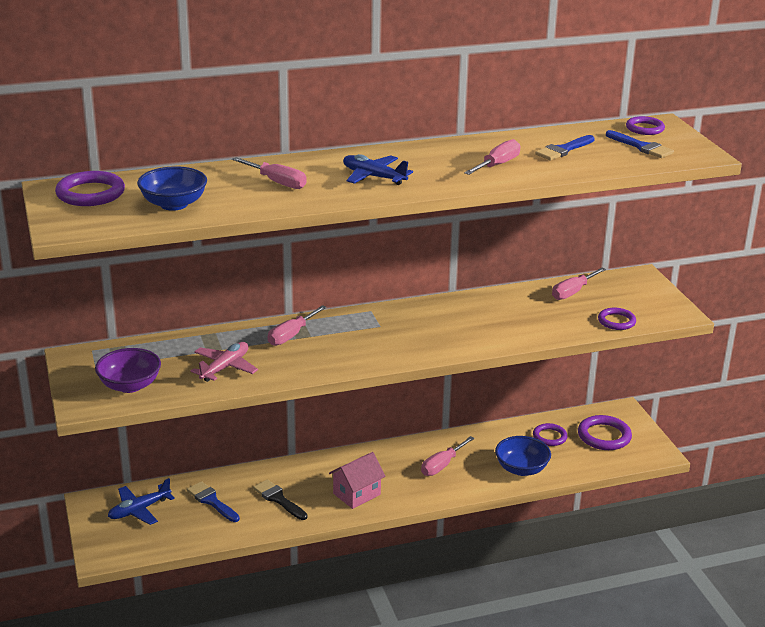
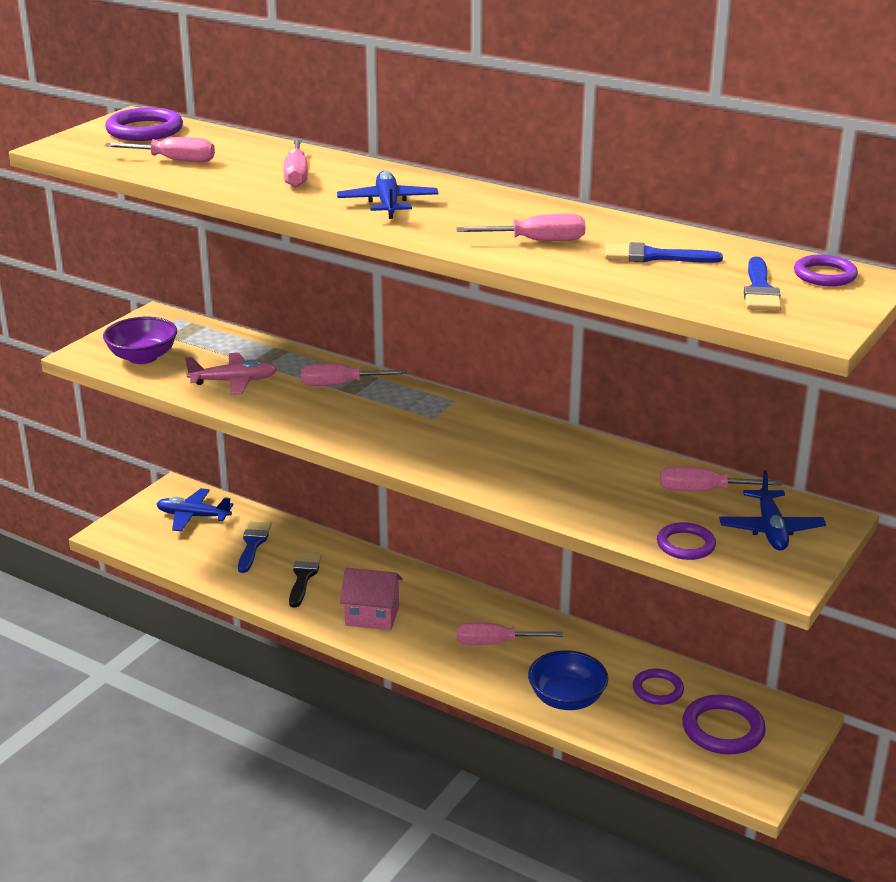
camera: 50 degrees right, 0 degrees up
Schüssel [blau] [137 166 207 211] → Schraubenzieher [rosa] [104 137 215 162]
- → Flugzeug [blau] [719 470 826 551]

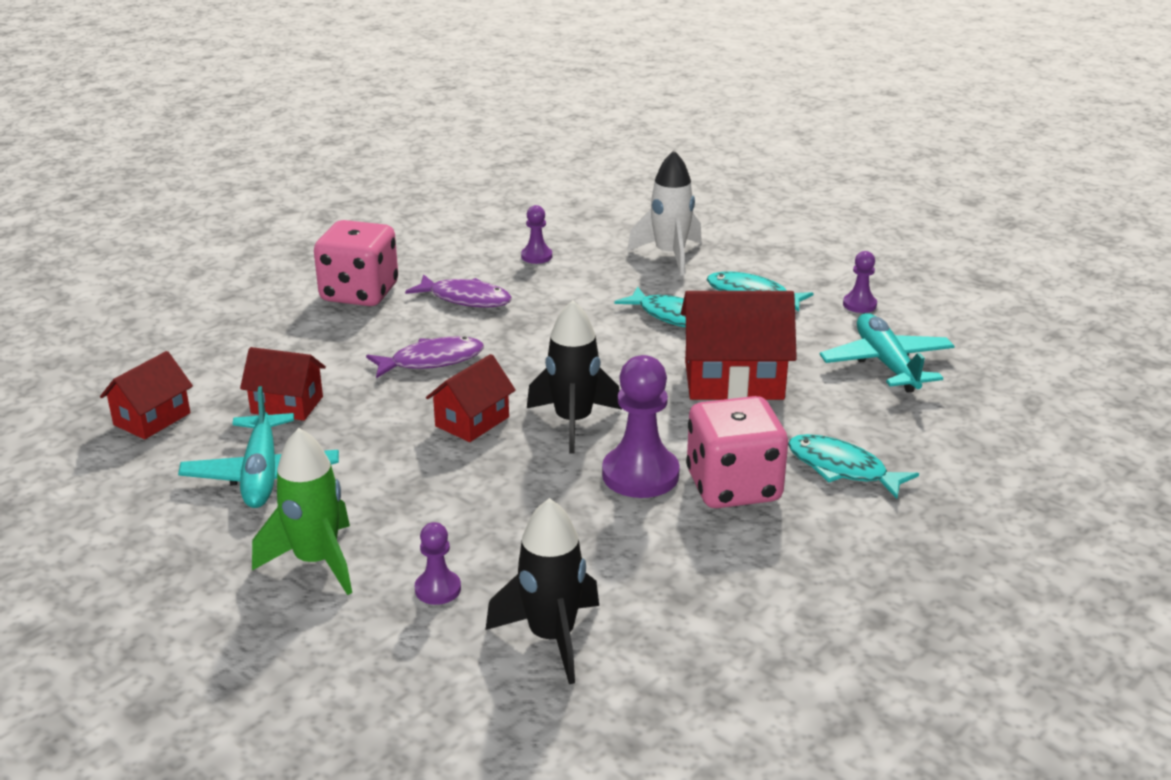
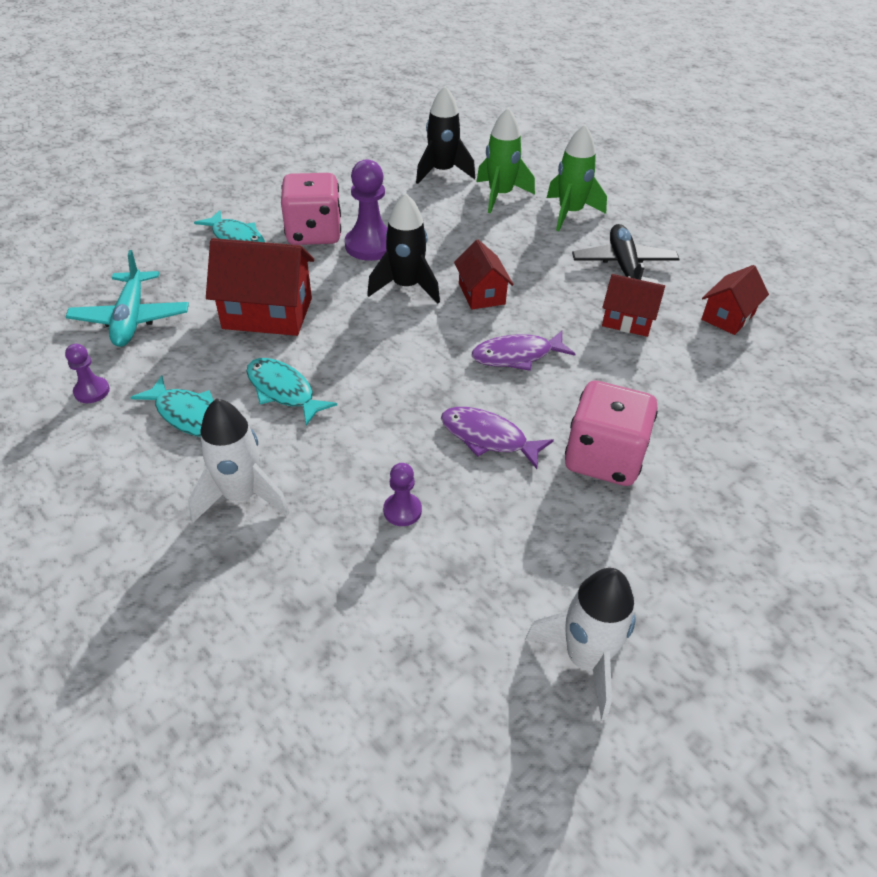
camera: 175 degrees left, 15 degrees up
Flugzeug [türkis] [178 386 339 508] → Flugzeug [schwarz] [572 224 680 284]
Bauer [lila] [415 522 461 605] → Rakete [grün] [476 108 535 213]
Haus [rot] [426 354 516 442] → Haus [rot] [454 240 514 309], 60 degrees counterclockwise
- → Rakete [weiß] [525 568 636 721]

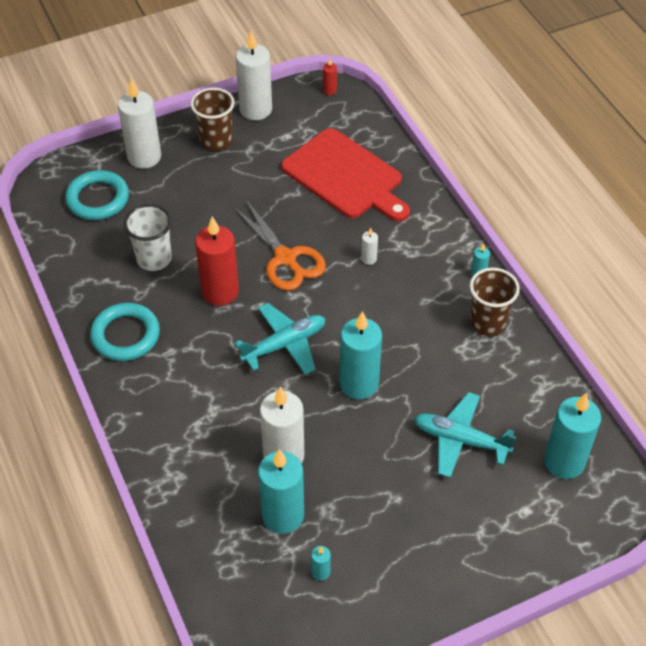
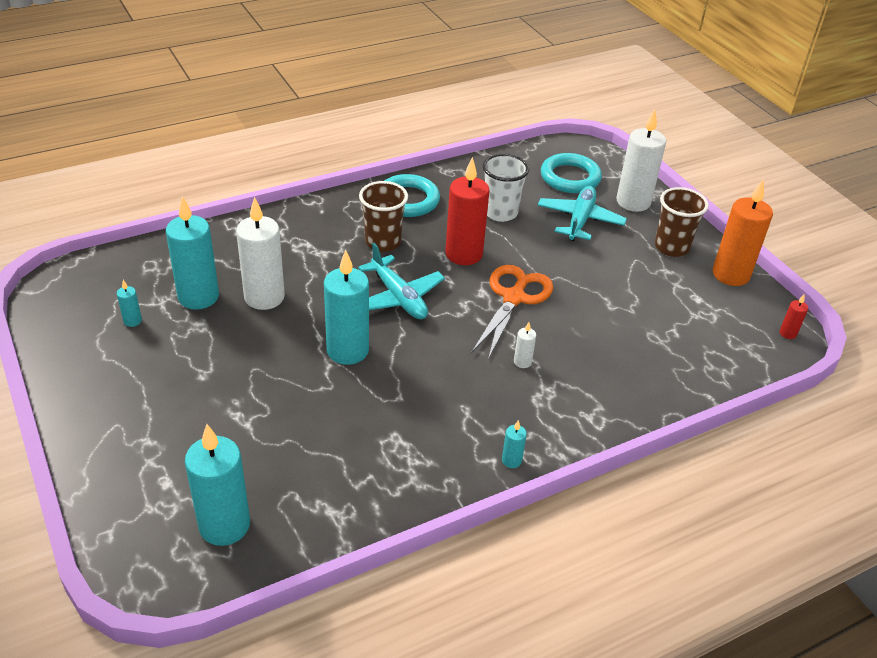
camera: 85 degrees right, 10 degrees down
Schere [orange] [233 199 326 291] → Schere [orange] [472 265 553 359], 150 degrees clockwise
Kerze [weiß] [236 31 272 120] → Kerze [orange] [713 180 773 286]
Schneidebrett [rot] [281 128 410 222] → -
Flugzeug [türkis] [414 392 516 478] → Flugzeug [türkis] [538 186 627 241], moved
Becher [braun] [470 268 520 336] → Becher [braun] [359 181 408 252], moved

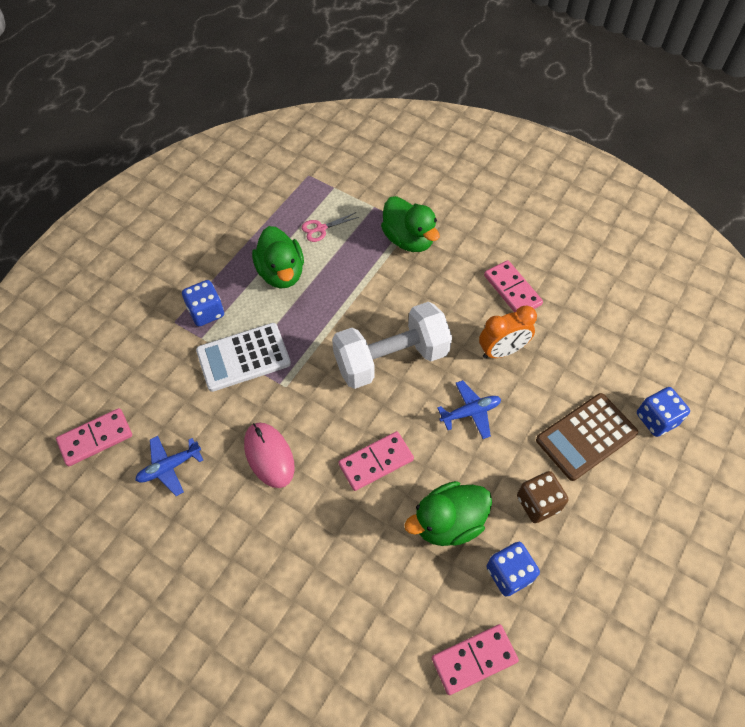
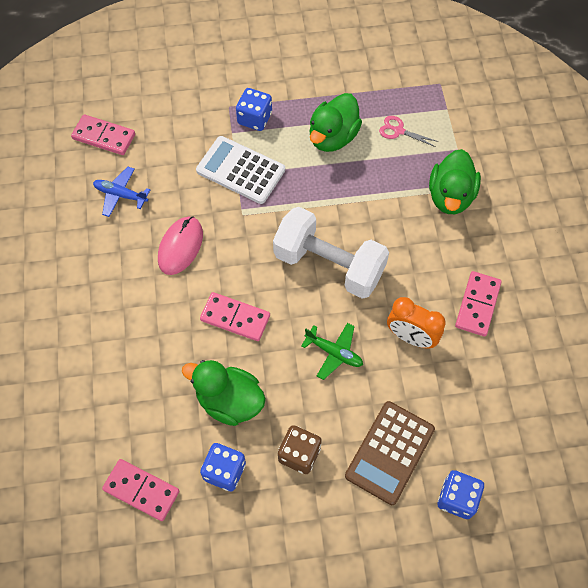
camera: 50 degrees right, 5 degrees up
Flugzeug [blau] [437 380 501 439] → Flugzeug [grün] [301 323 363 380]
Taschenrechner [braun] [536 393 638 481] → Taschenrechner [braun] [345 401 435 505], 75 degrees counterclockwise

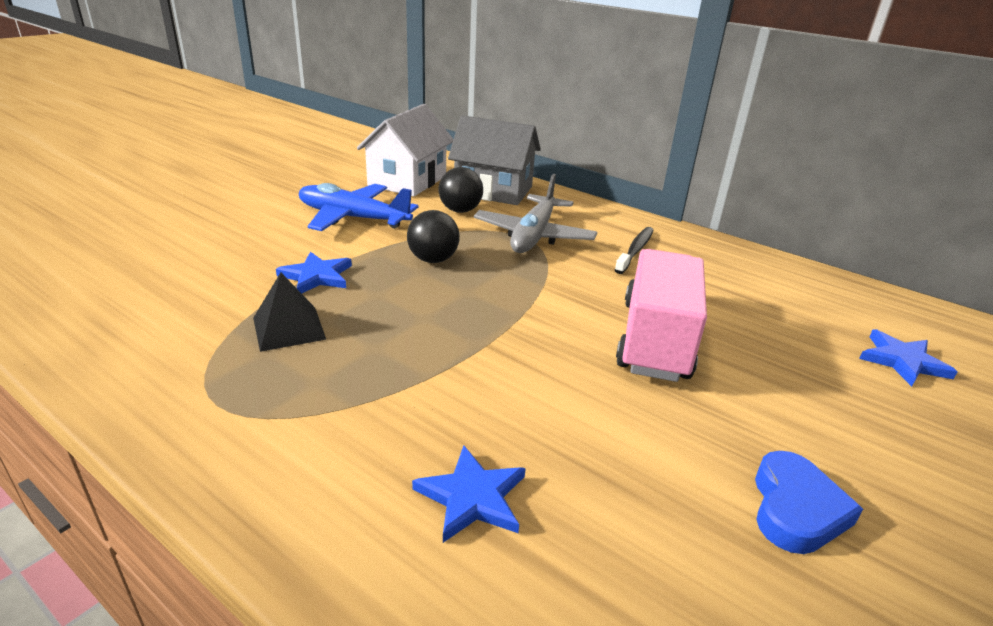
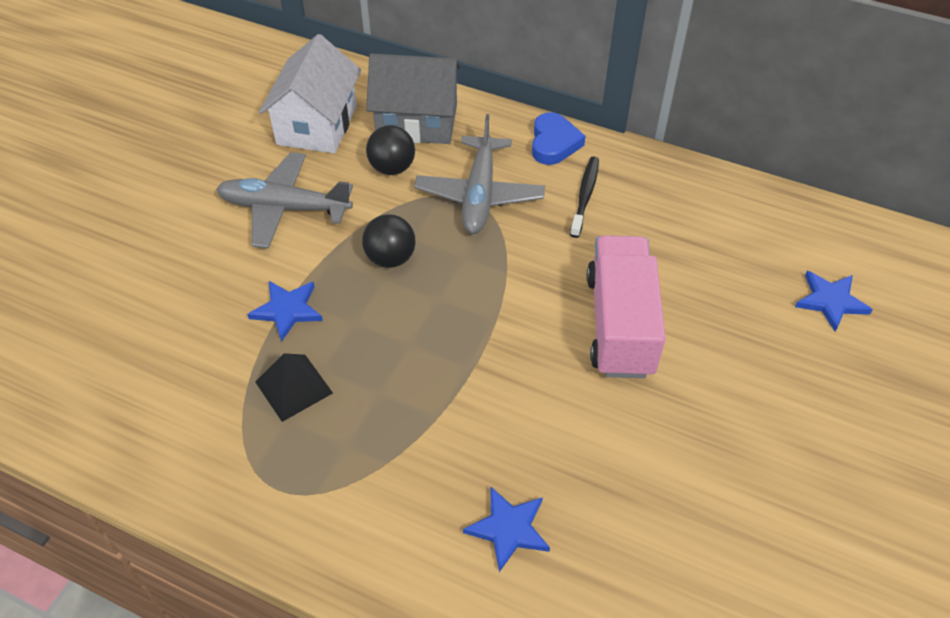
camera: 10 degrees left, 20 degrees up
Flugzeug [blau] [299 183 418 231] → Flugzeug [grau] [216 152 353 249]
Herz [blau] [755 451 863 554] → Herz [blau] [532 112 585 165], moved

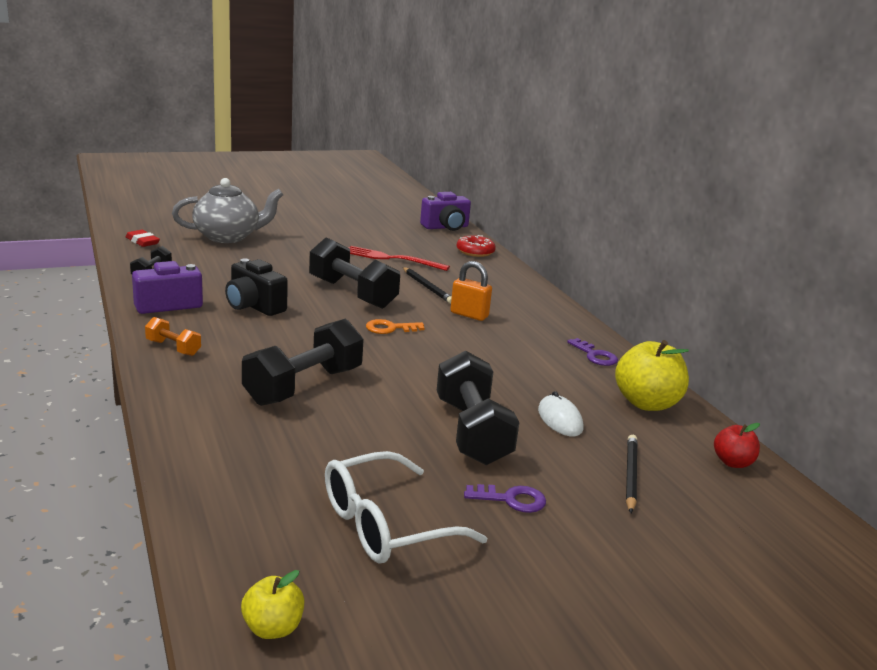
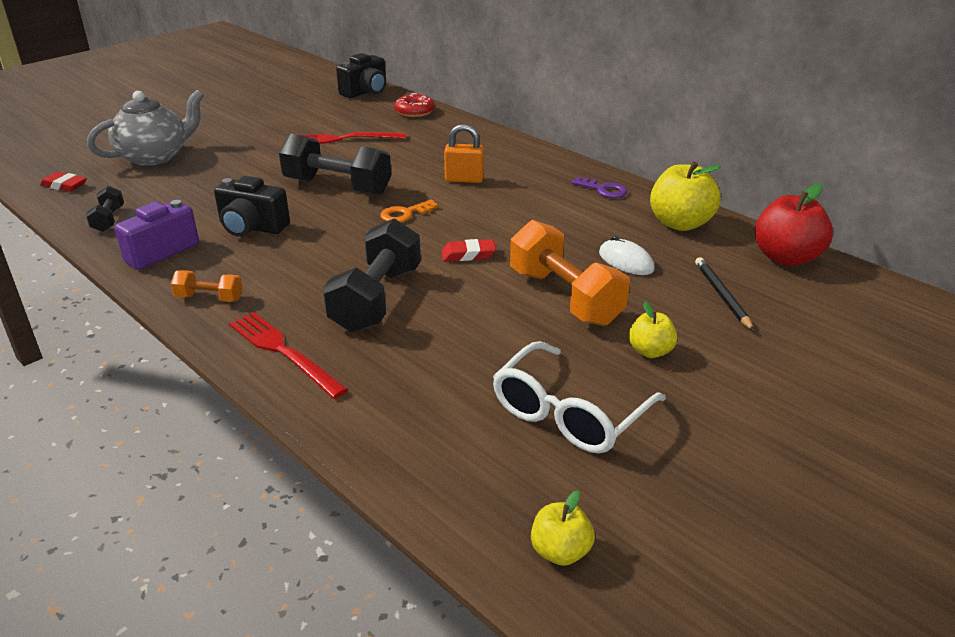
camera: 20 degrees left, 10 degrees up
Bleistift [schwarz] [403 267 452 304] → -
Kamera [lila] [420 192 471 231] → Kamera [schwarz] [336 53 386 98]
Hantel [schwarz] [437 351 519 465] → Hantel [orange] [510 220 630 326]
Schlüssel [lila] [464 484 546 513] → Apfel [gelb] [629 302 678 358]
Apfel [rot] [714 423 760 468] → Apfel [rot] [754 183 833 266], x1.80
- → Gabel [rot] [229 312 348 399]
- → Radiergummi [rot] [442 239 496 261]

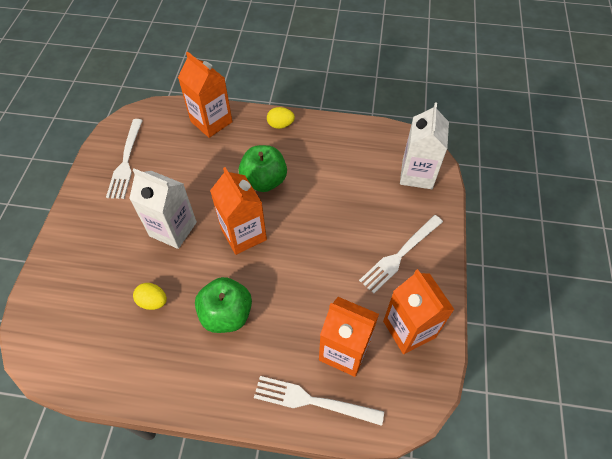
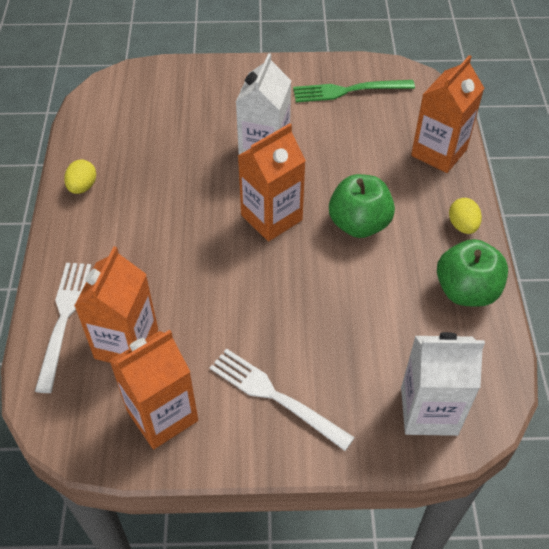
camera: 80 degrees right, 5 degrees down
Gabel [weiß] [106 119 143 199] → Gabel [grün] [293 80 415 102]
Ei [gelb] [133 283 167 310] → Ei [gelb] [64 159 96 194], moved
Apfel [grün] [195 277 252 333] → Apfel [grün] [437 239 508 307], moved

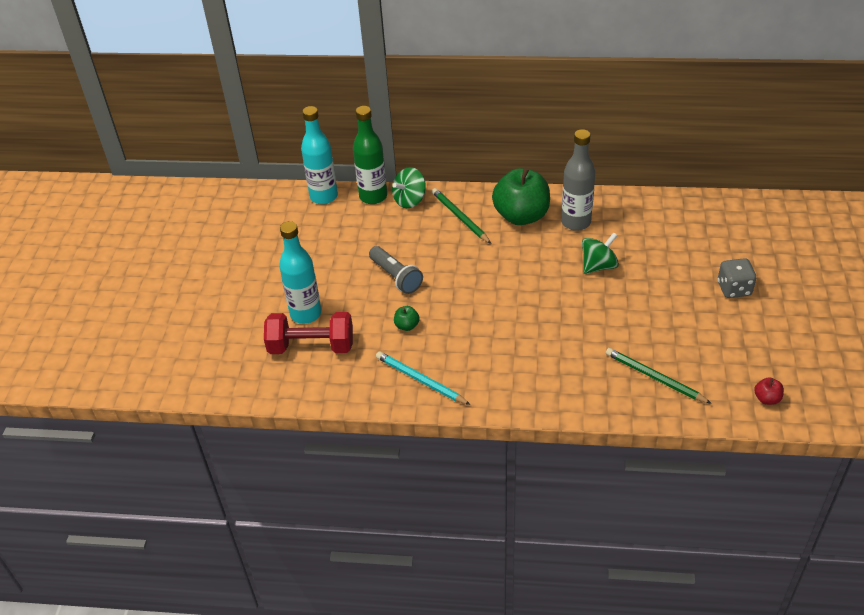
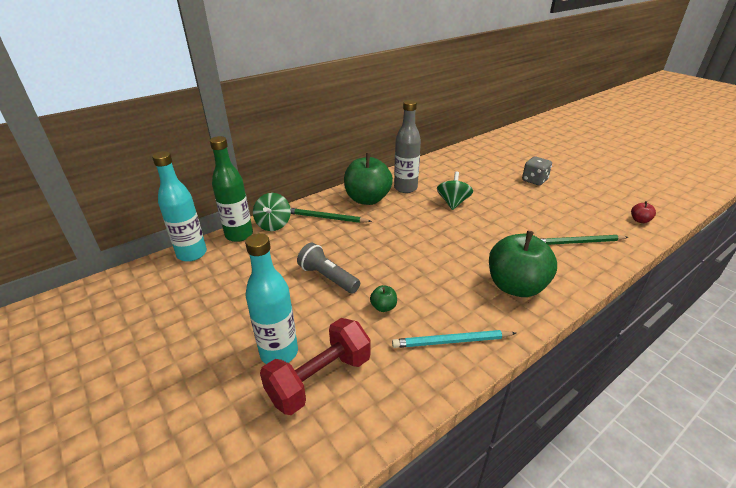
camera: 45 degrees left, 10 degrees down
Taschenlampe [grau] [369 246 423 294] → Taschenlampe [grau] [297 243 360 293], 150 degrees counterclockwise
- → Apfel [grün] [489 231 557 297]

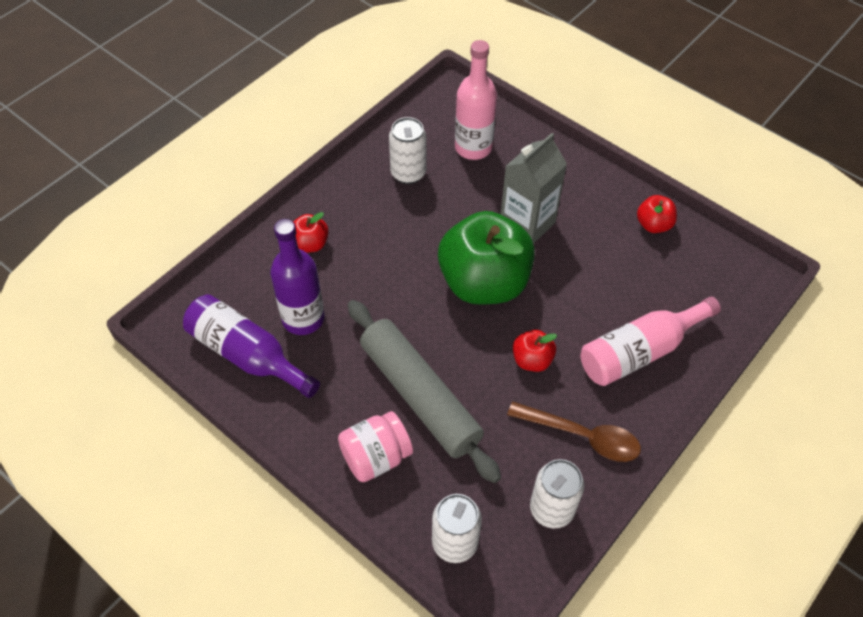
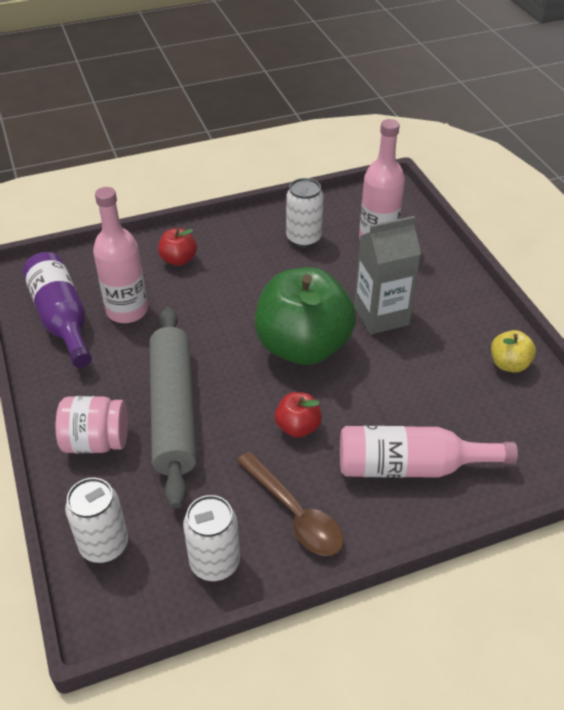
camera: 30 degrees right, 10 degrees down
Flasche [lila] [270 219 324 335] → Flasche [rosa] [93 187 148 323]
Apfel [rot] [637 195 677 233] → Apfel [gelb] [491 330 536 373]

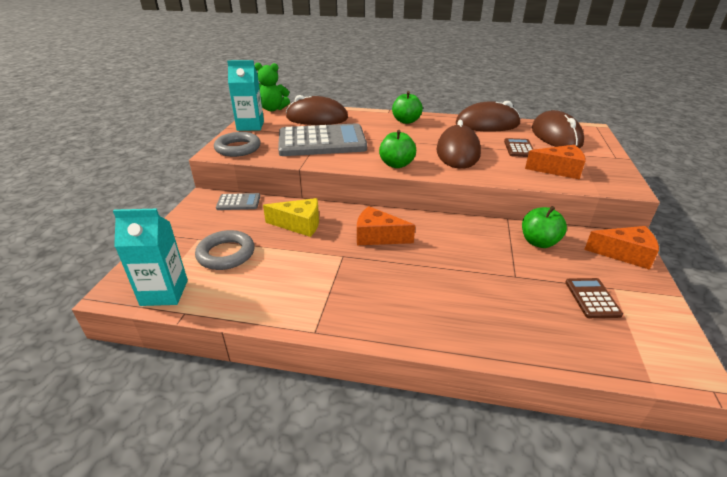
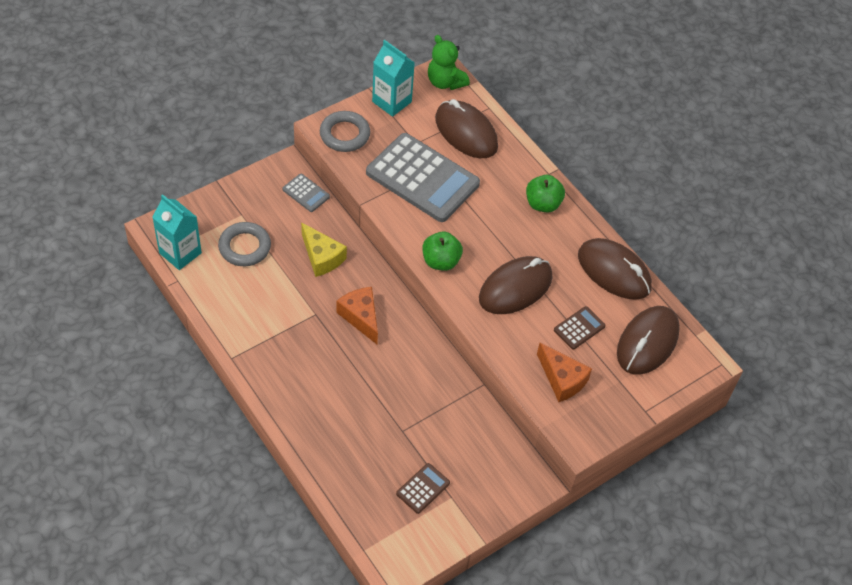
camera: 40 degrees right, 20 degrees up
Apfel [grün] [522 206 567 248] → -
Käse [orange] [584 226 659 270] → -

